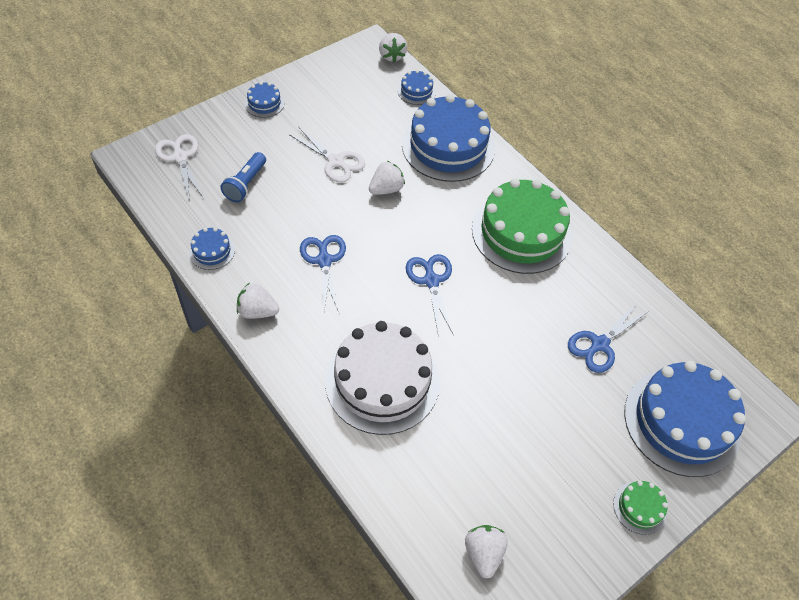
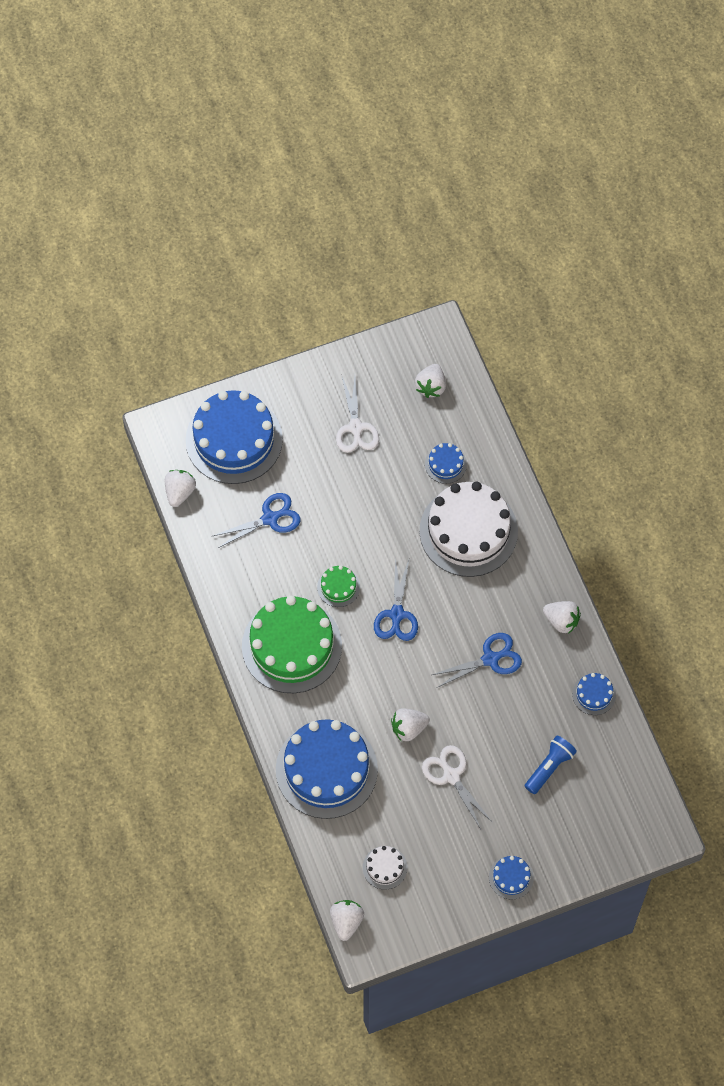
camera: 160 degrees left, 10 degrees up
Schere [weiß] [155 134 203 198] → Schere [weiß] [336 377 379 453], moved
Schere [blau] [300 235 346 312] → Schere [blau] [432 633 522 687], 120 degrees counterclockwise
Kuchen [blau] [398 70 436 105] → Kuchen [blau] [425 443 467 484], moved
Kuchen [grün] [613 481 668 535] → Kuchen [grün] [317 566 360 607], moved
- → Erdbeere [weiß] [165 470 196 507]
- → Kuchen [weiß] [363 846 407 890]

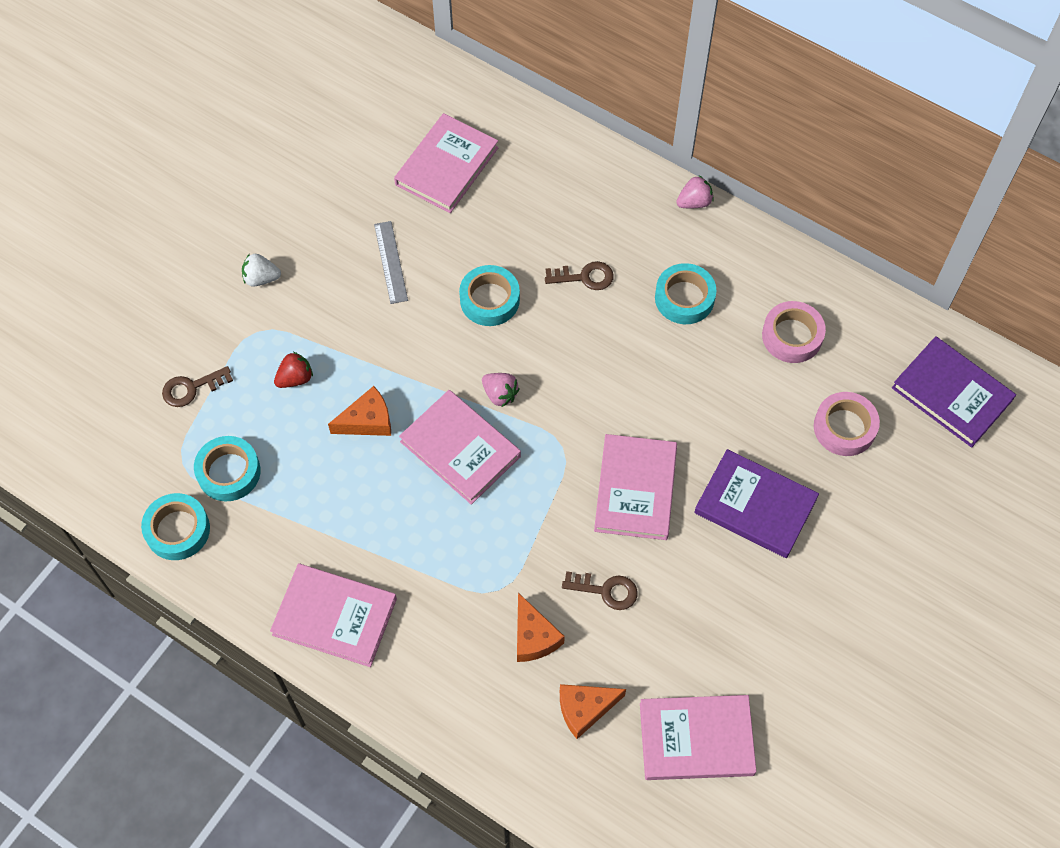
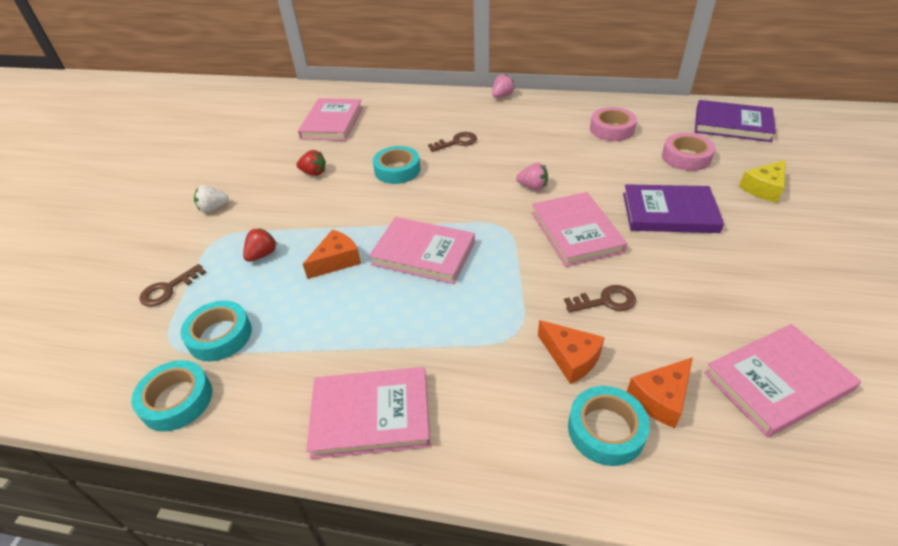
camera: 20 degrees left, 20 degrees down
Lineal [grau] [374 221 408 304] → Erdbeere [rot] [296 150 326 176]
Erdbeere [rosa] [482 373 520 407] → Erdbeere [rosa] [516 163 548 190], moved
Klebeband [türkis] [655 263 717 324] → Klebeband [türkis] [568 386 650 466], moved
- → Käse [gelb] [739 160 786 203]

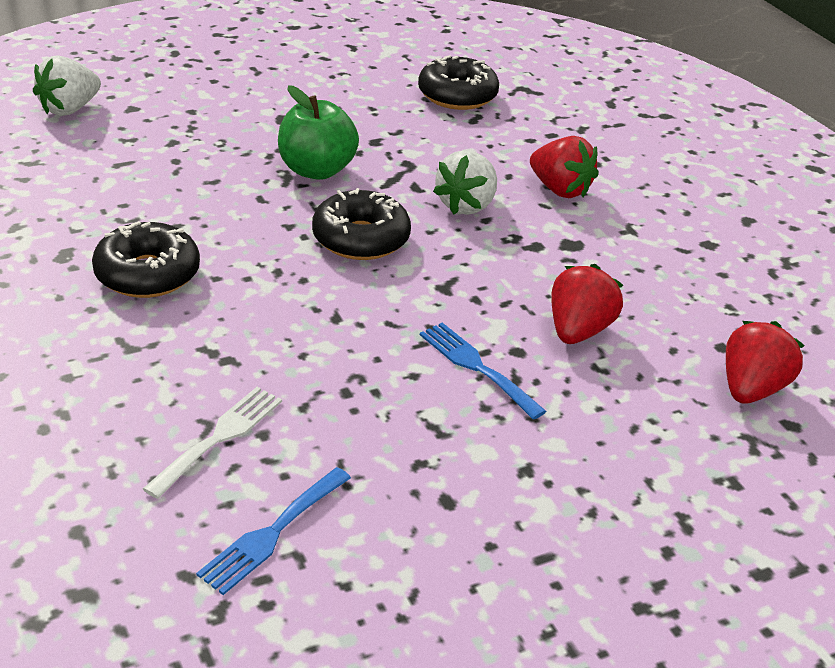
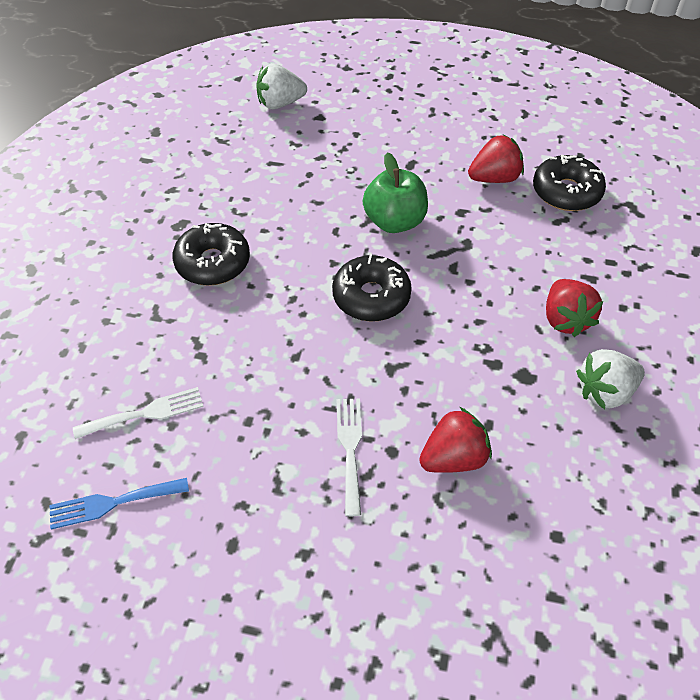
camera: 40 degrees right, 15 degrees up
Gabel [blau] [420 323 546 420] → Gabel [weiß] [337 398 362 516]
Erdbeere [weiß] [433 150 497 215] → Erdbeere [weiß] [576 349 645 409], moved
Erdbeere [rot] [726 321 805 404] → Erdbeere [rot] [468 135 524 183], moved

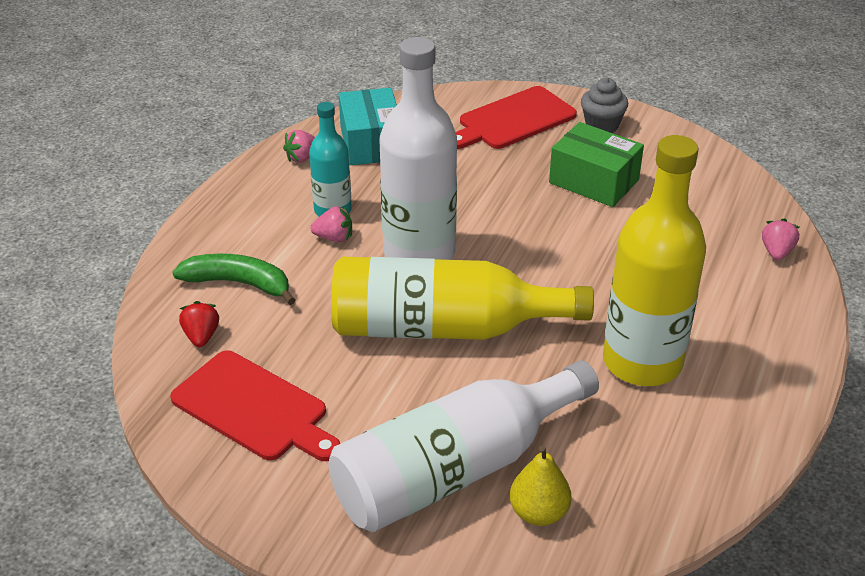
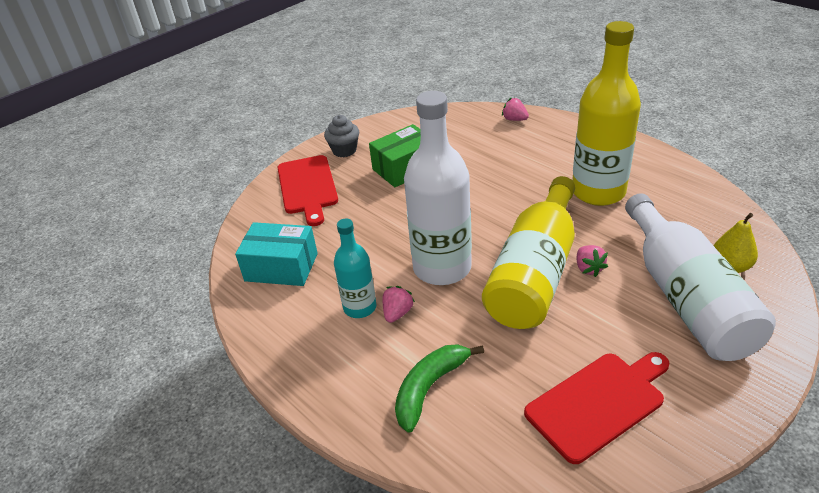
camera: 65 degrees left, 0 degrees up
Erdbeere [rot] [179 301 219 347] → -
Erdbeere [rosa] [283 130 315 163] → Erdbeere [rosa] [577 245 608 277], moved

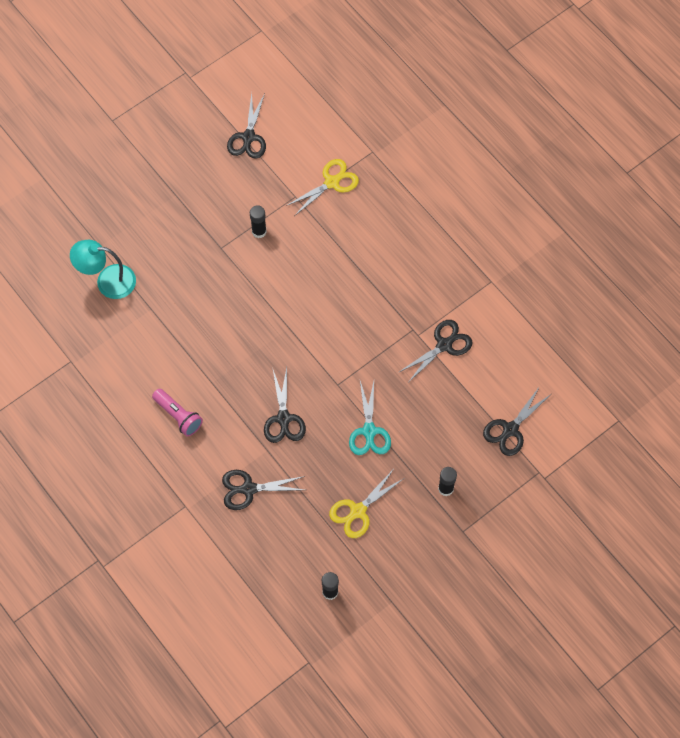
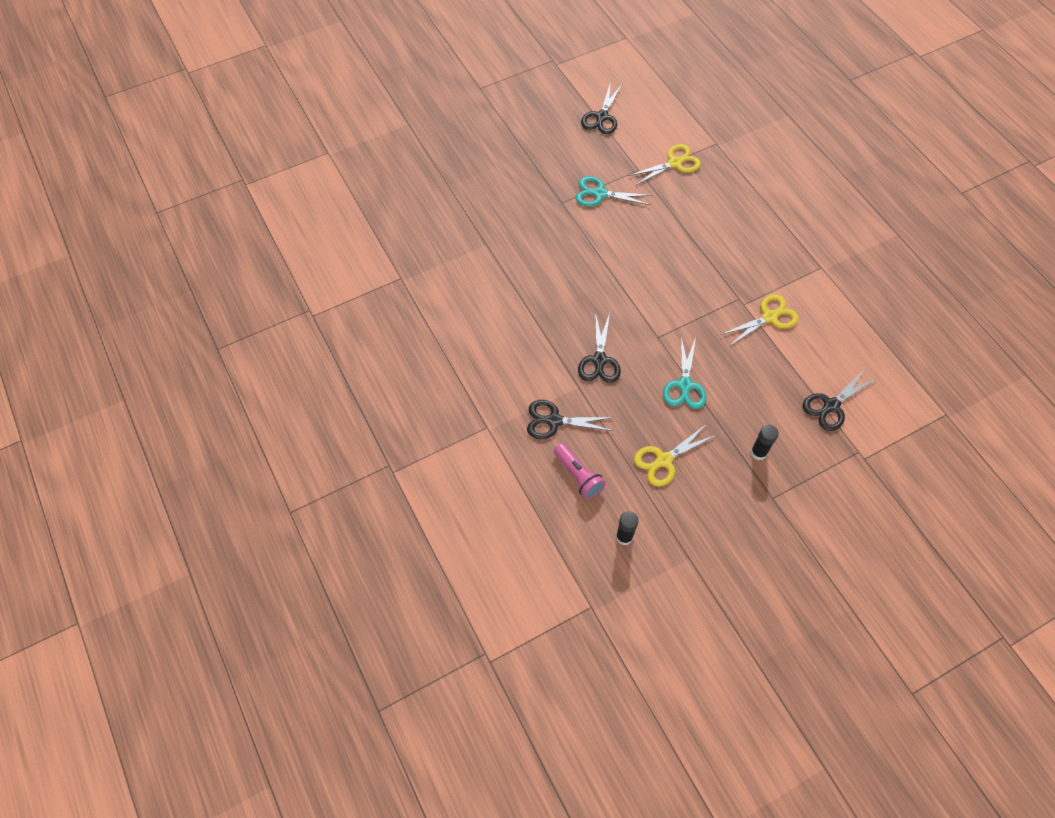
camera: 10 degrees right, 5 degrees down
Lampe [türkis] [70 240 136 299] → -
Taschenlampe [rosa] [152 389 203 437] → Taschenlampe [rosa] [554 443 606 499], moved
Klebestift [schwarz] [250 205 267 238] → Schere [türkis] [576 176 652 206]
Schere [schwarz] [399 320 472 383] → Schere [gelb] [721 294 799 345]

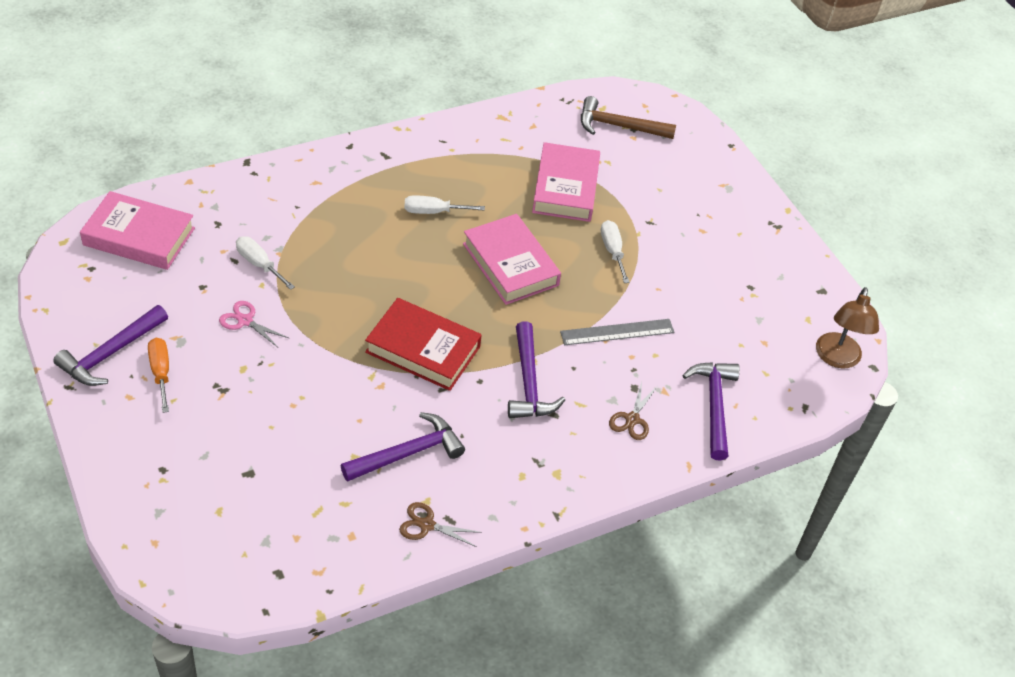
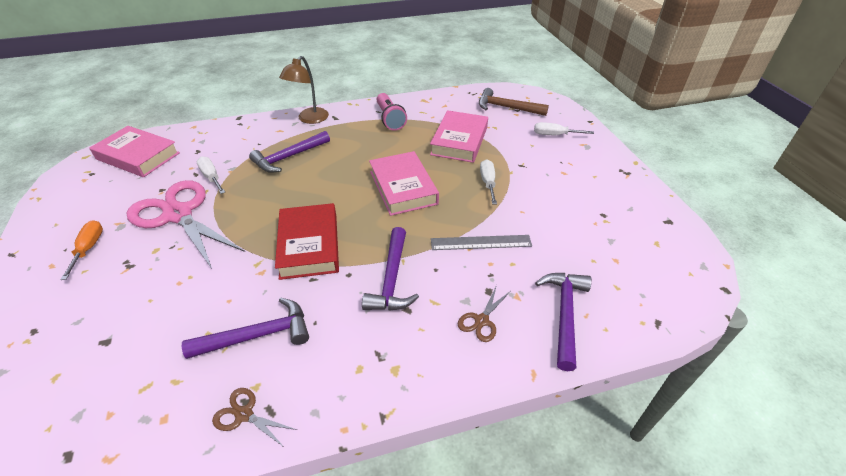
camera: 15 degrees right, 5 degrees down
Hammer [lila] [53 305 168 386] → Hammer [lila] [249 131 330 173], moved
Schere [rosa] [219 301 289 347] → Schere [rosa] [127 180 245 269], x2.42
Buch [rot] [365 298 482 391] → Buch [rot] [275 203 339 280], 45 degrees clockwise
Schraubenzieher [weiß] [404 195 485 214] → Schraubenzieher [weiß] [534 122 594 135], moved
Lampe [braun] [816 287 879 369] → Lampe [braun] [279 56 329 124], moved
- → Taschenlampe [rosa] [377 93 407 131]

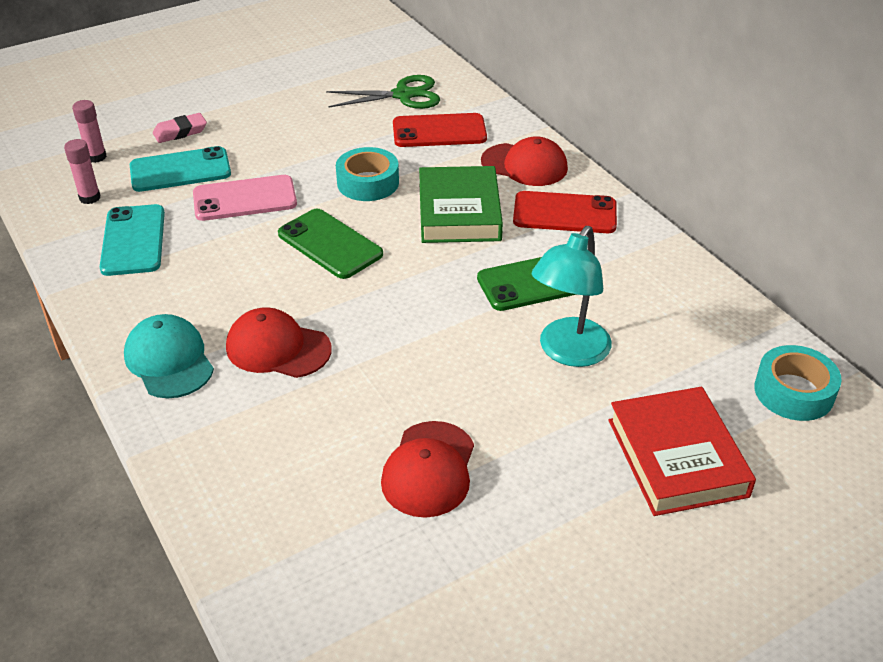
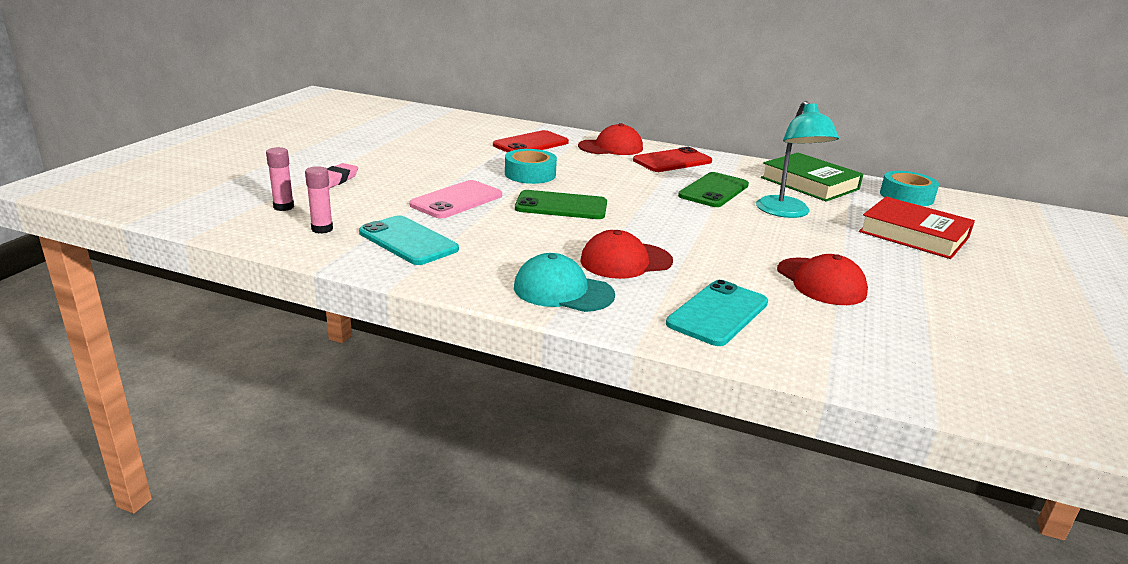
camera: 40 degrees left, 15 degrees down
Handy [türkis] [129 146 231 192] → Handy [türkis] [666 280 768 346], moved
Schere [grün] [326 75 440 109] → -
Buch [grün] [419 166 503 243] → Buch [grün] [761 153 864 202], moved

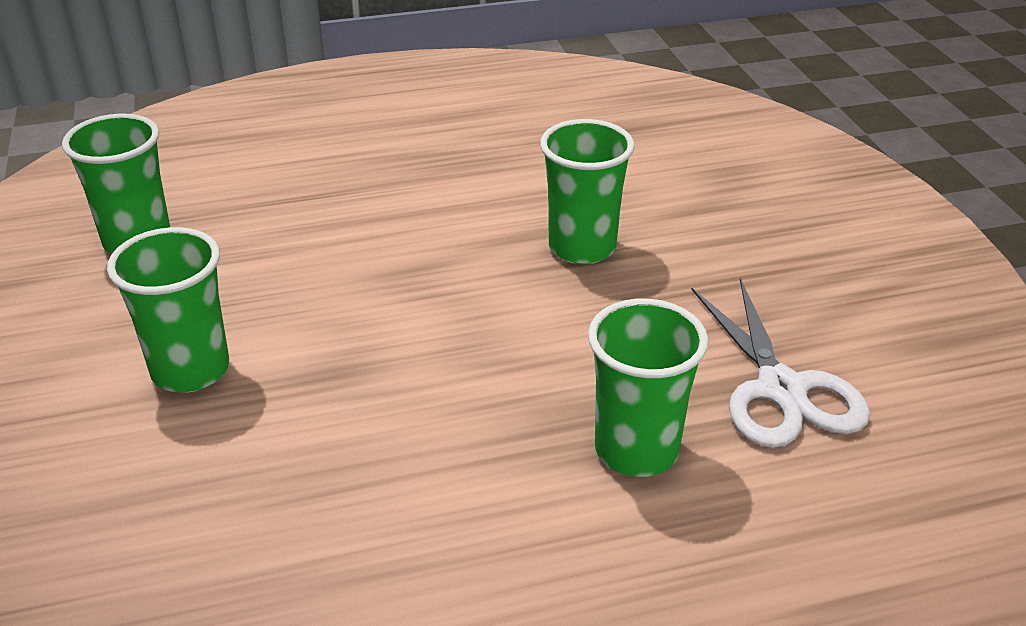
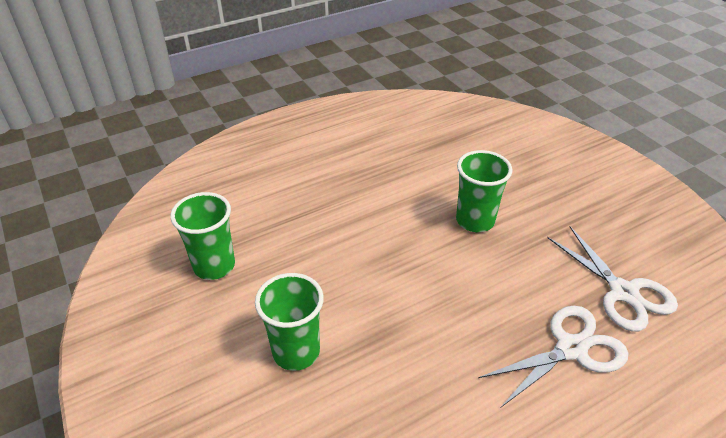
camera: 15 degrees left, 5 degrees up
Becher [grün] [588 298 708 477] → Schere [weiß] [478 306 629 407]

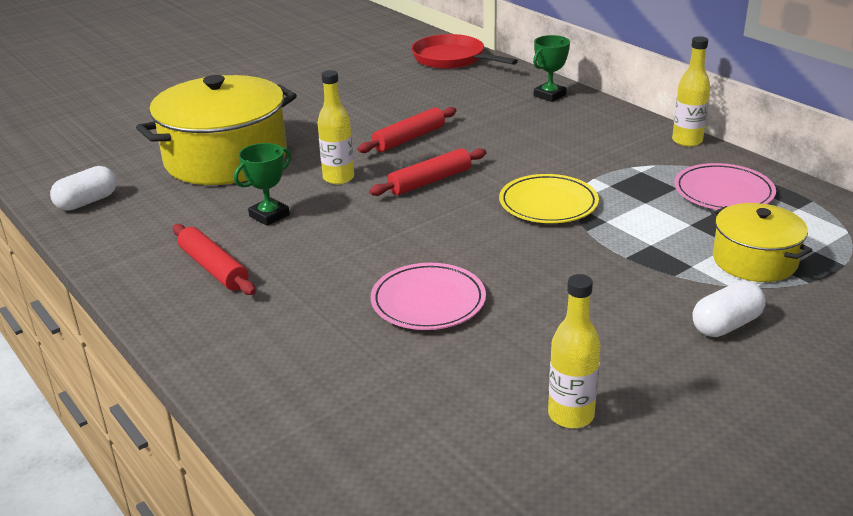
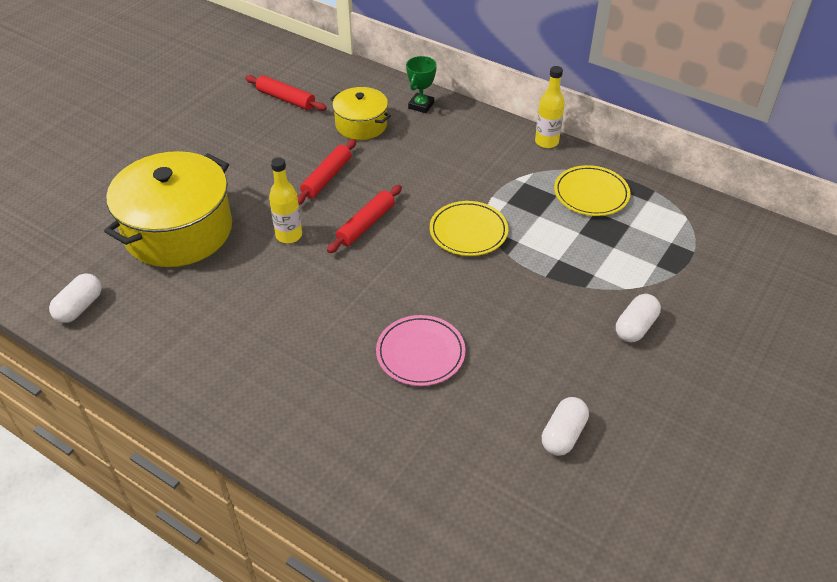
camera: 20 degrees left, 15 degrees up
Nudelholz [rot] [173 224 256 295] → Nudelholz [rot] [245 75 327 111], moved
Pokal [grün] [234 143 291 226] → -
Pfanne [rot] [411 34 518 69] → -
Flasche [gelb] [548 274 601 428] → Kapsel [weiß] [542 397 589 456]
Teller [rosa] [674 163 776 210] → Teller [gelb] [554 165 630 216]
Kochtopf [gelb] [711 203 812 282] → Kochtopf [gelb] [330 87 391 140], moved

